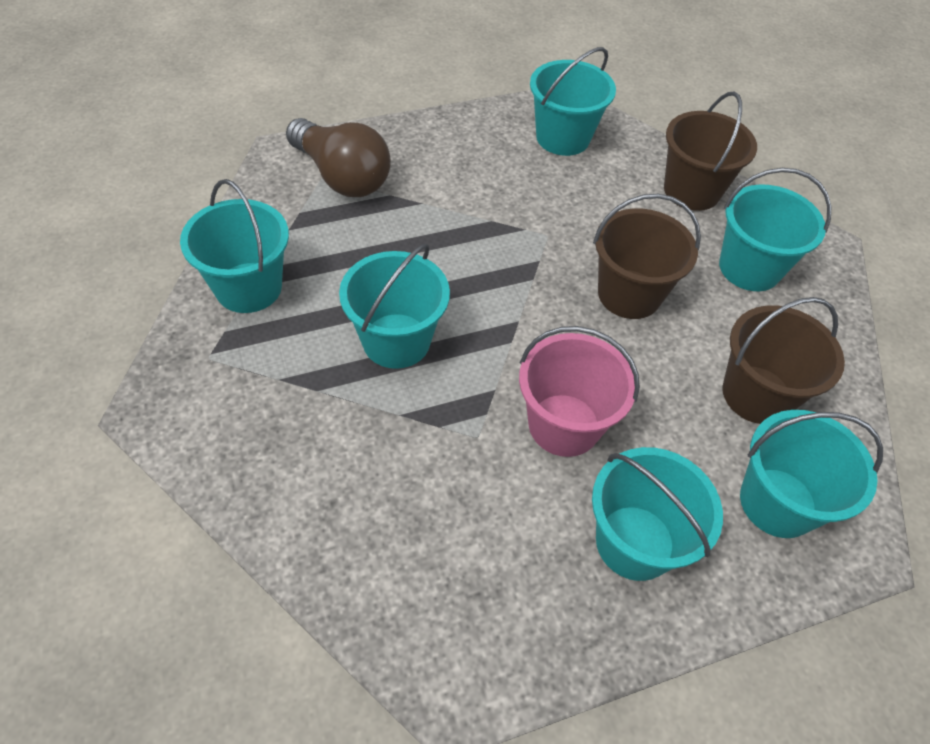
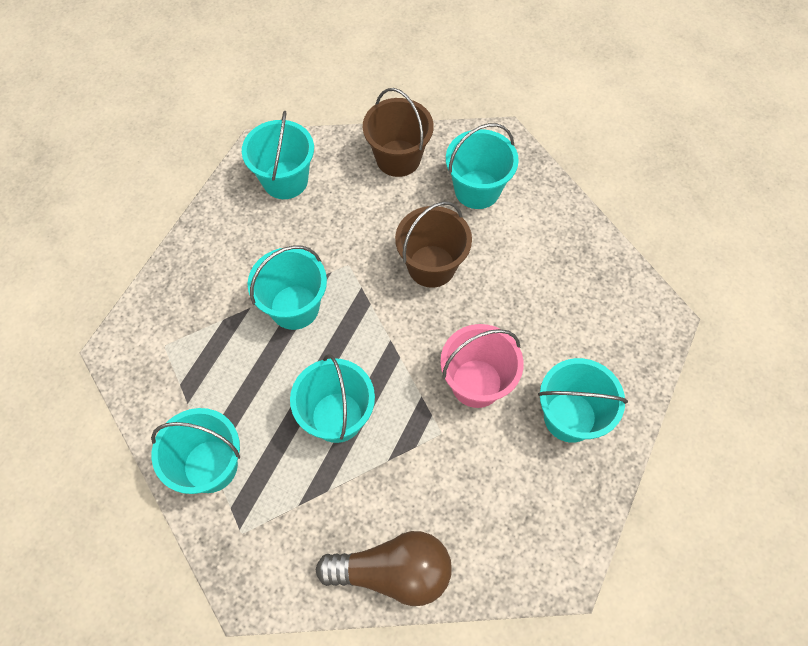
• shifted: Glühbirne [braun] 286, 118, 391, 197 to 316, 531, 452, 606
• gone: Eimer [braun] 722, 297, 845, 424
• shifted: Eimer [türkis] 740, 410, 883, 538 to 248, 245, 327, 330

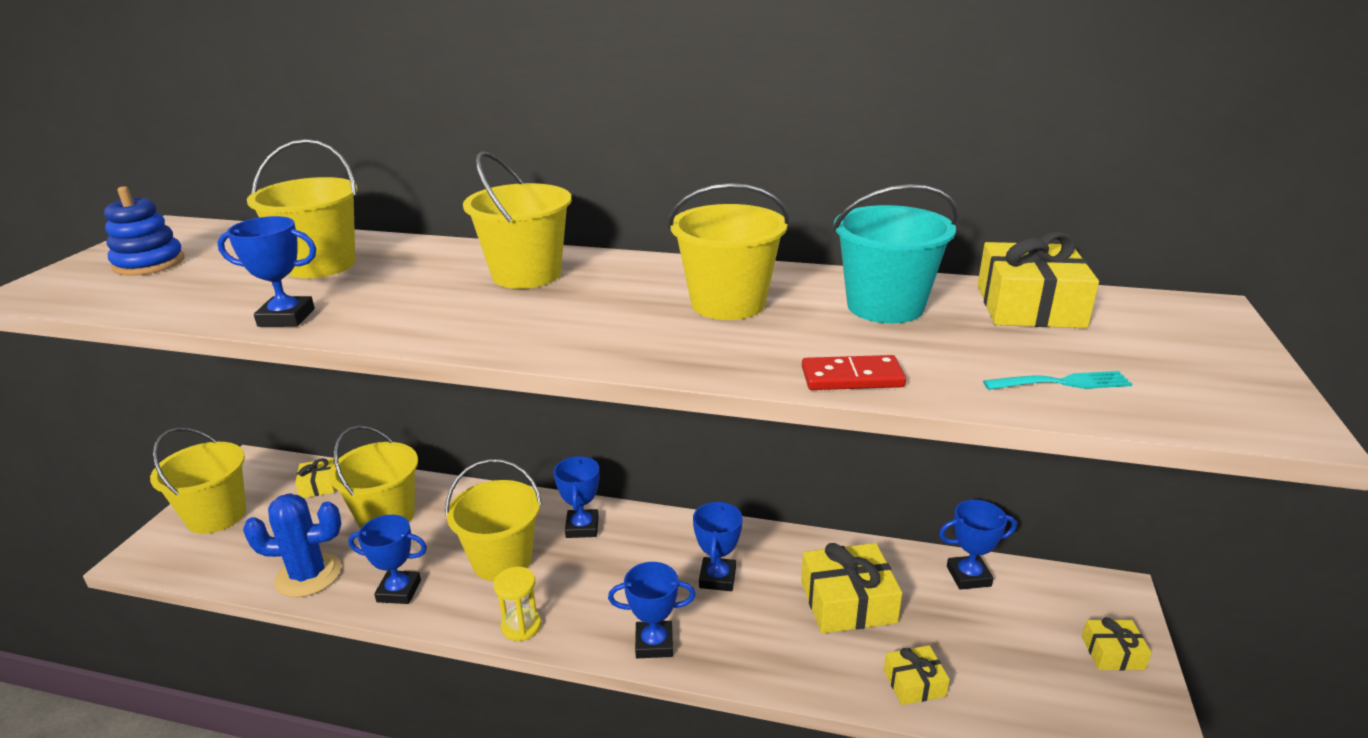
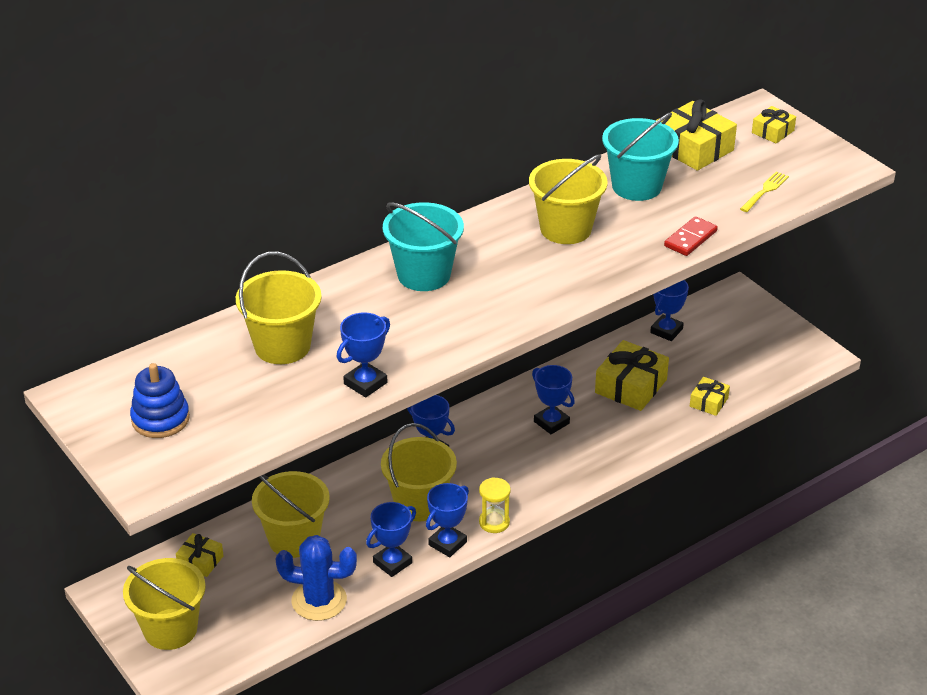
• repainted: Eimer [gelb] 463, 151, 572, 289 to Eimer [türkis] 383, 202, 464, 291
• repainted: Gabel [türkis] 983, 371, 1132, 390 to Gabel [gelb] 740, 171, 789, 212
• rotated: Kaktus [blau] 243, 493, 342, 597 = 276, 535, 357, 621 60 degrees clockwise
• shifted: Pokal [blau] 608, 562, 696, 658 to 426, 483, 469, 557
• shifted: Geschenk [gelb] 1082, 617, 1152, 670 to 752, 106, 796, 144

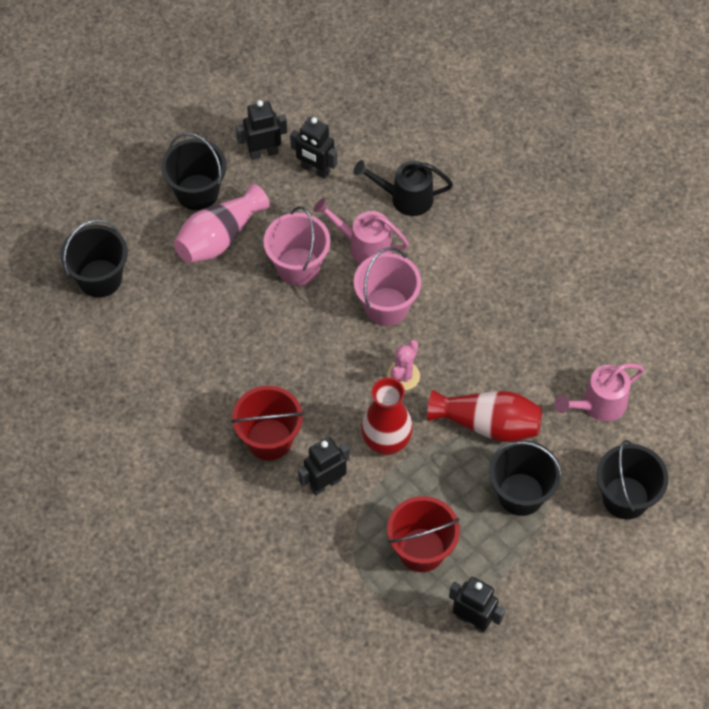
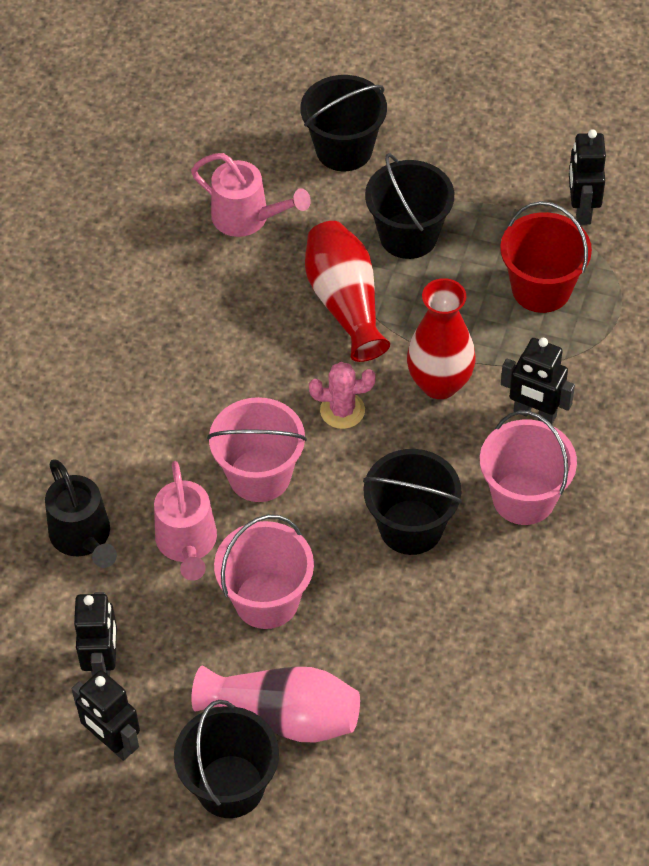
• shifted: Eimer [schwarz] 60, 219, 128, 298 to 363, 449, 462, 555
• repainted: Eimer [rot] 231, 386, 304, 460 to Eimer [rosa] 480, 410, 577, 525

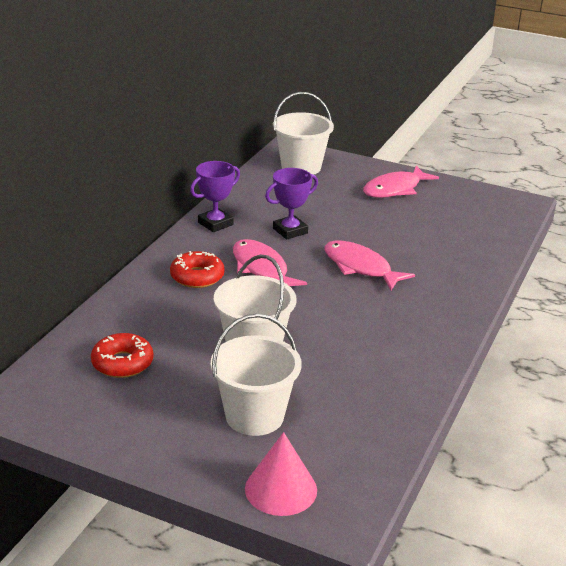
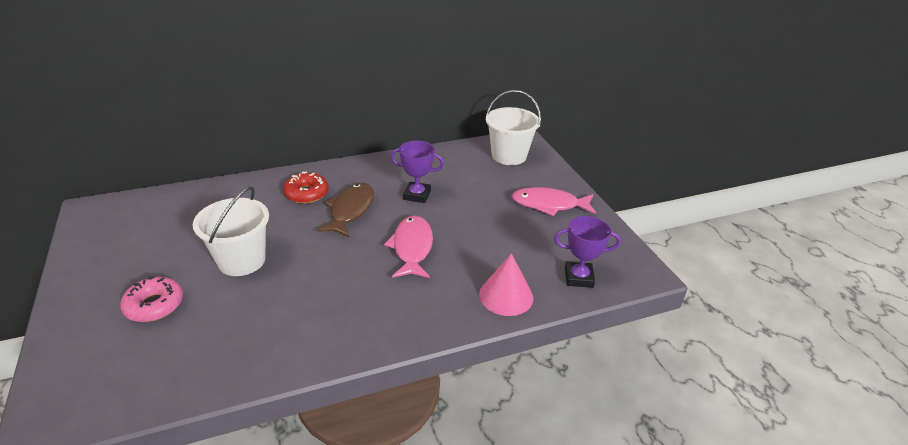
• shifted: Pokal [lila] 190, 161, 240, 232 to 554, 216, 621, 288
• repainted: Fisch [rosa] 233, 239, 307, 286 to Fisch [braun] 317, 183, 374, 237
• swapped: Eimer [weiß] 211, 314, 302, 436 to Donut [rosa] 120, 276, 183, 322
• gone: Donut [rot] 91, 333, 154, 378
• shifted: Kegel [rosa] 245, 432, 317, 516 to 479, 253, 533, 316

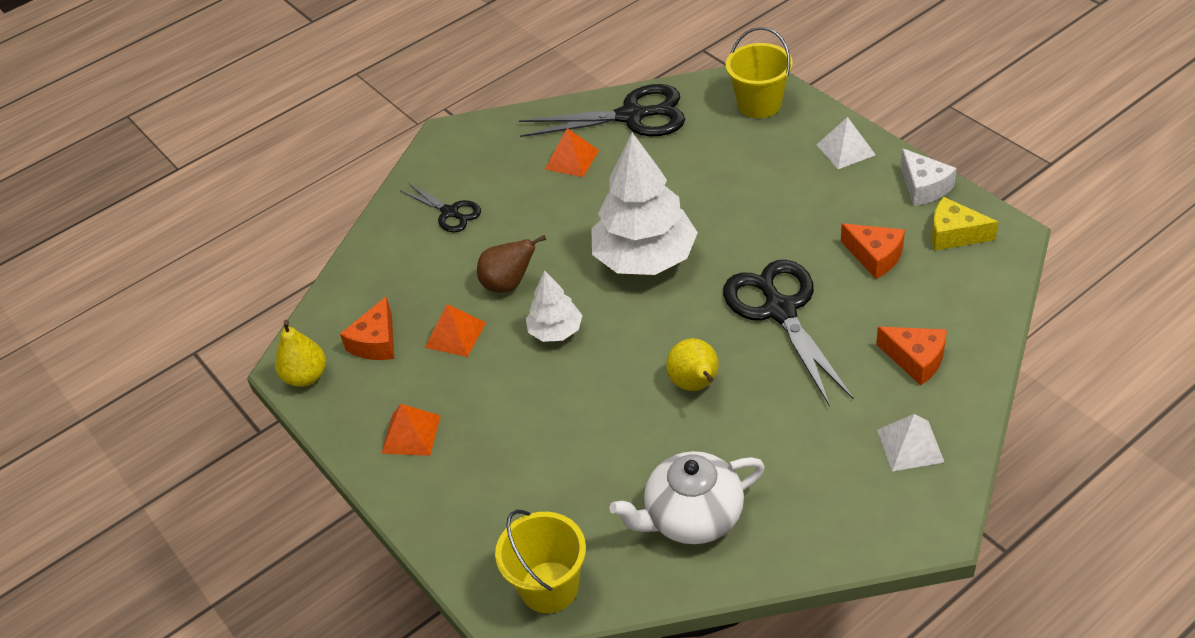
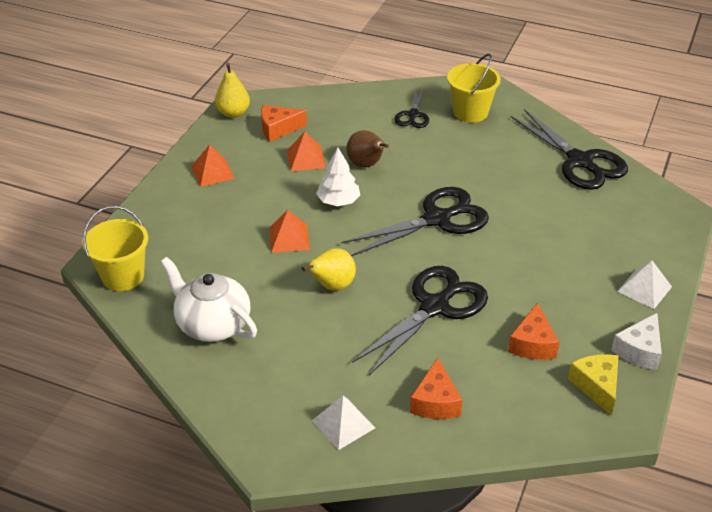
• shifted: Eimer [gelb] 726, 27, 793, 118 to 447, 54, 501, 123
• shifted: Pyramide [orange] 545, 128, 599, 177 to 269, 210, 310, 253
• swapped: Baum [weiß] 591, 133, 698, 275 to Schere [schwarz] 341, 187, 489, 256

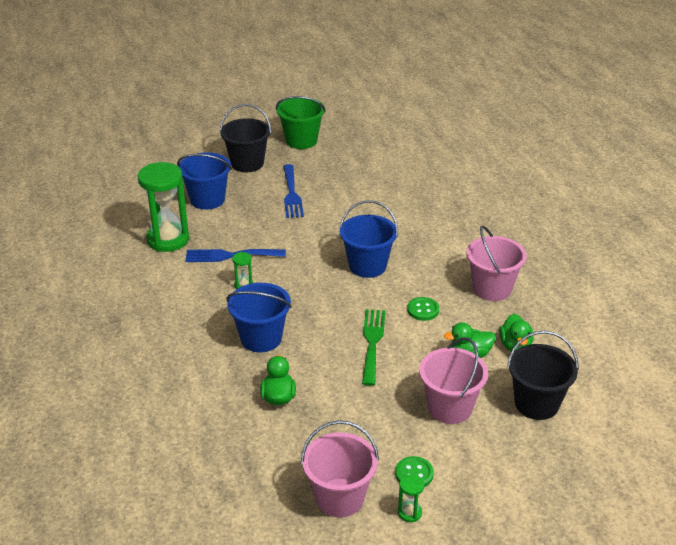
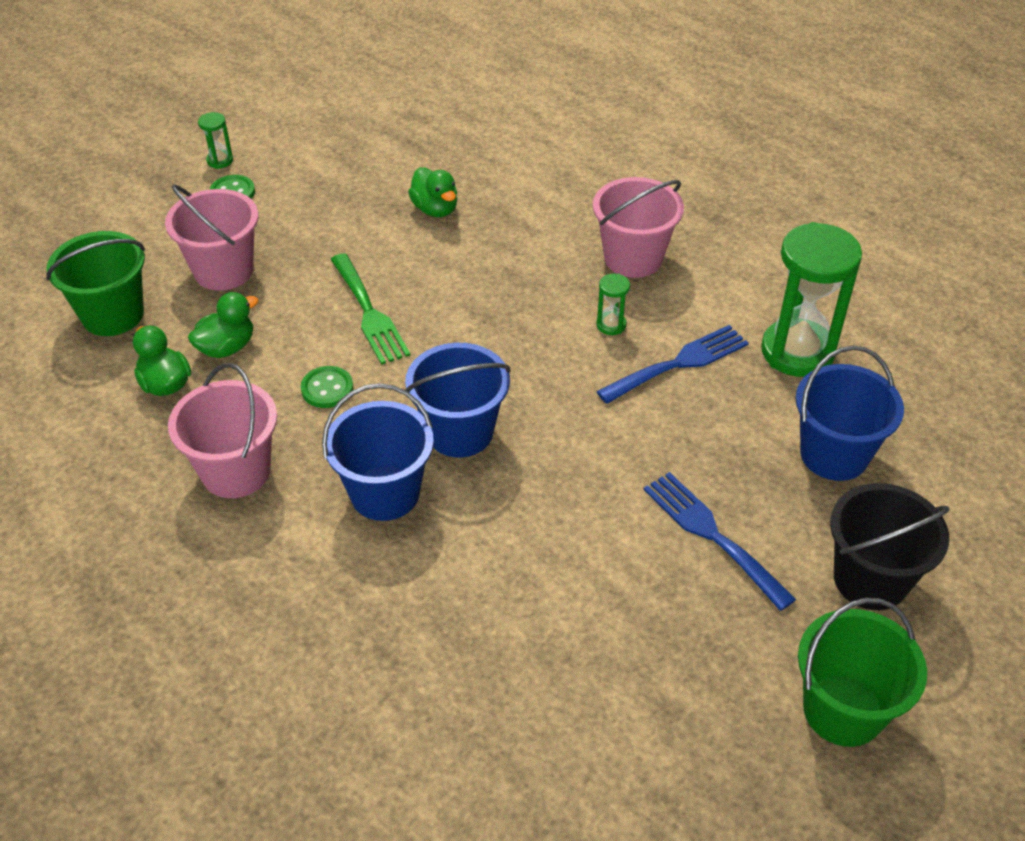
• shifted: Eimer [blau] 226, 283, 292, 352 to 322, 383, 434, 521
• repainted: Eimer [schwarz] 507, 330, 579, 420 to Eimer [grün] 46, 231, 145, 336
• shifted: Eimer [rosa] 301, 420, 379, 518 to 593, 177, 684, 278

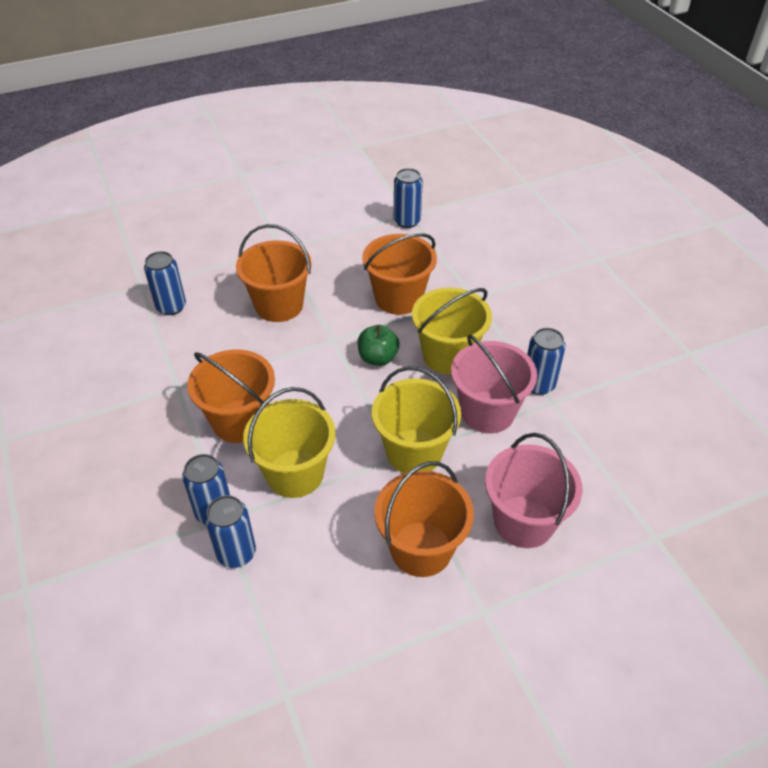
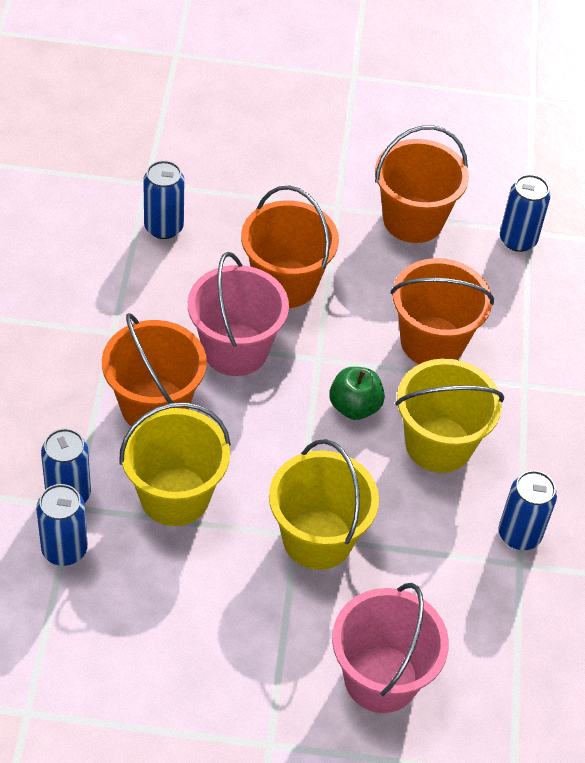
• shifted: Eimer [rosa] 451, 335, 537, 433 to 188, 252, 289, 376
• shifted: Eimer [orange] 374, 461, 474, 577 to 375, 125, 469, 243

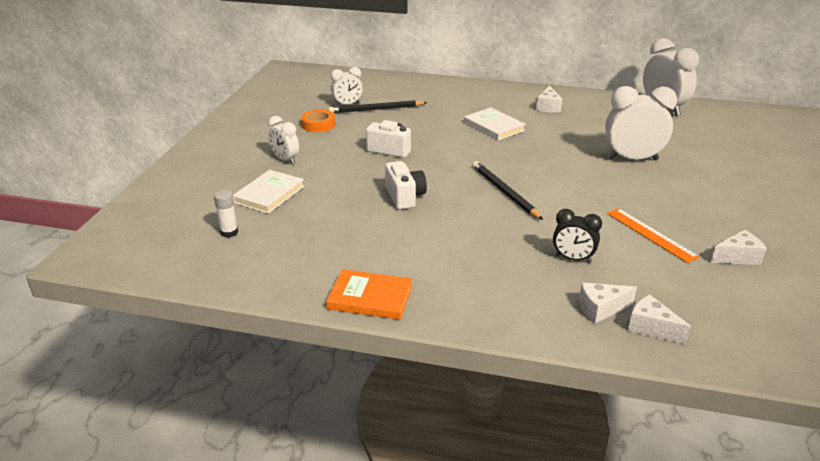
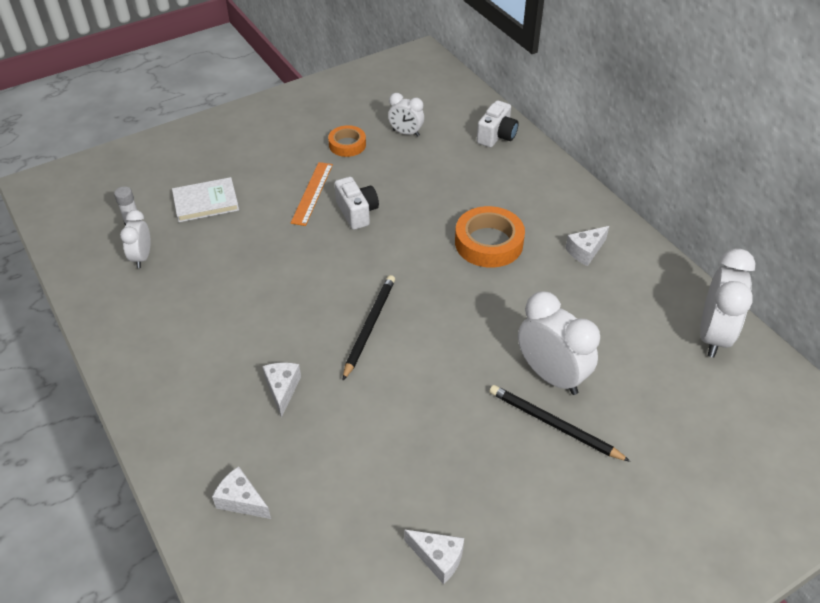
• shifted: Bleistift [schwarz] 328, 100, 427, 113 to 490, 385, 630, 462
• swapped: Buch [weiß] 464, 107, 526, 141 to Klebeband [orange] 455, 206, 525, 268
• shifted: Wecker [weiß] 268, 116, 299, 164 to 120, 210, 151, 268
• shifted: Kamera [weiß] 385, 161, 427, 210 to 477, 100, 519, 147
• shifted: Lineal [orange] 607, 208, 700, 263 to 291, 162, 333, 226
• gone: Wecker [schwarz] 553, 209, 602, 263
• gone: Buch [orange] 326, 269, 412, 320
• shifted: Käse [weiß] 628, 295, 691, 344 to 262, 362, 301, 418

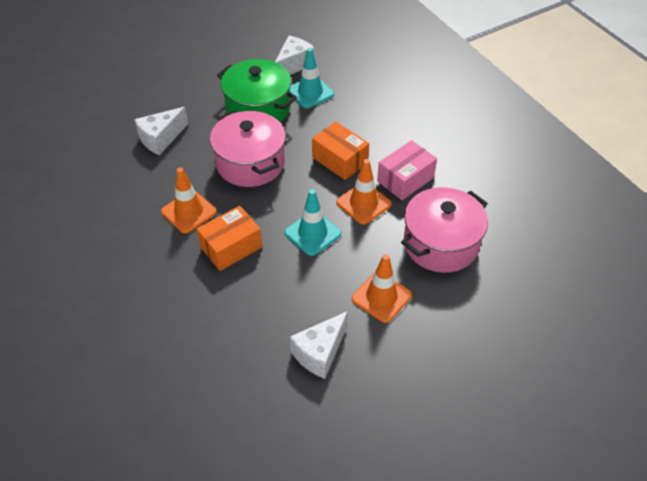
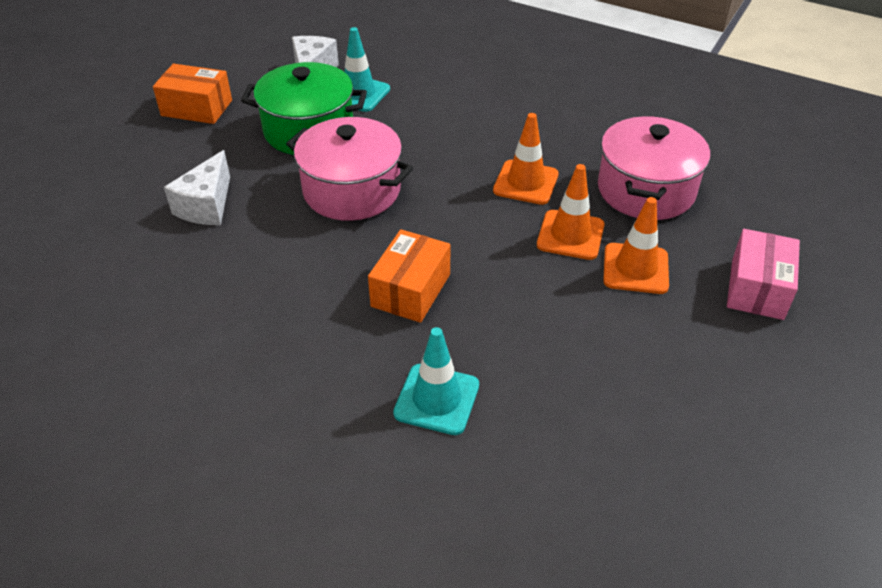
• shifted: Schachtel [orange] 312, 122, 369, 180 to 153, 64, 232, 124
• shifted: Schachtel [rosa] 377, 140, 437, 200 to 727, 229, 800, 320
• shifted: Leitkegel [orange] 161, 168, 217, 234 to 537, 164, 605, 260
• shifted: Leitkegel [türkis] 285, 189, 341, 256 to 393, 327, 479, 435
• gone: Käse [weiß] 290, 311, 348, 379

